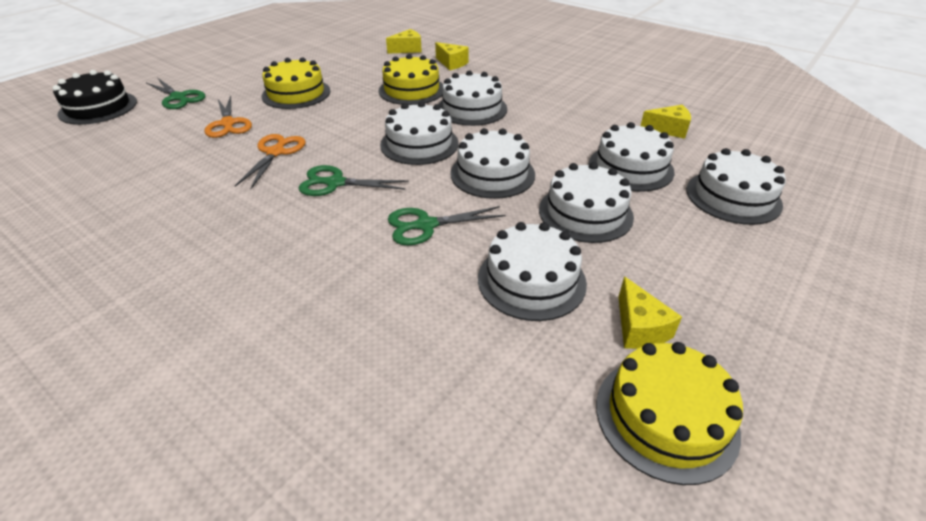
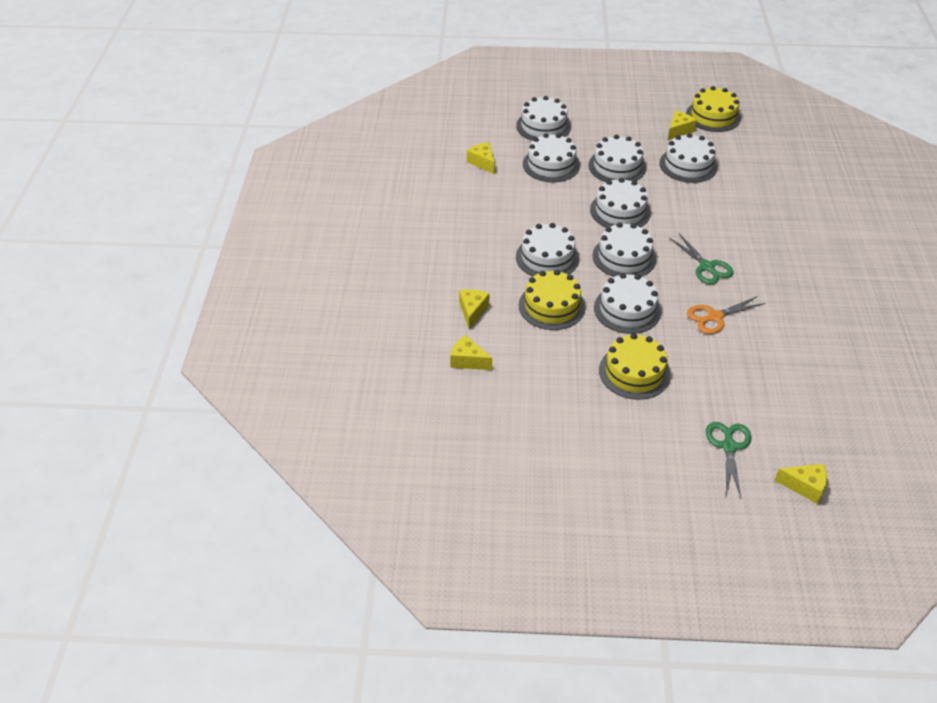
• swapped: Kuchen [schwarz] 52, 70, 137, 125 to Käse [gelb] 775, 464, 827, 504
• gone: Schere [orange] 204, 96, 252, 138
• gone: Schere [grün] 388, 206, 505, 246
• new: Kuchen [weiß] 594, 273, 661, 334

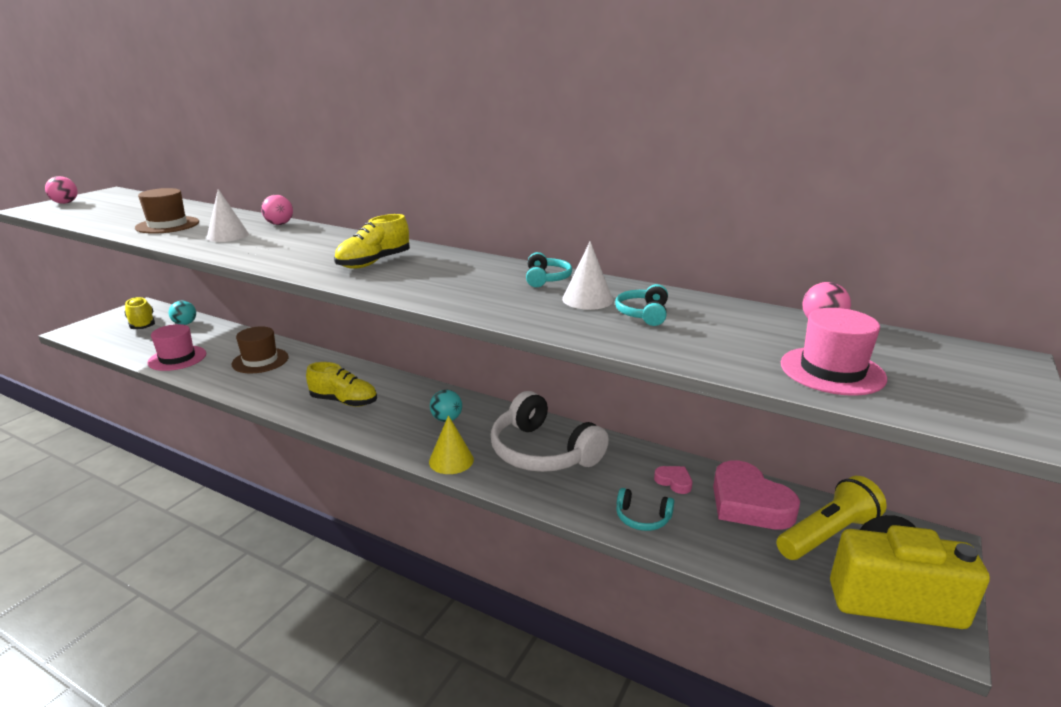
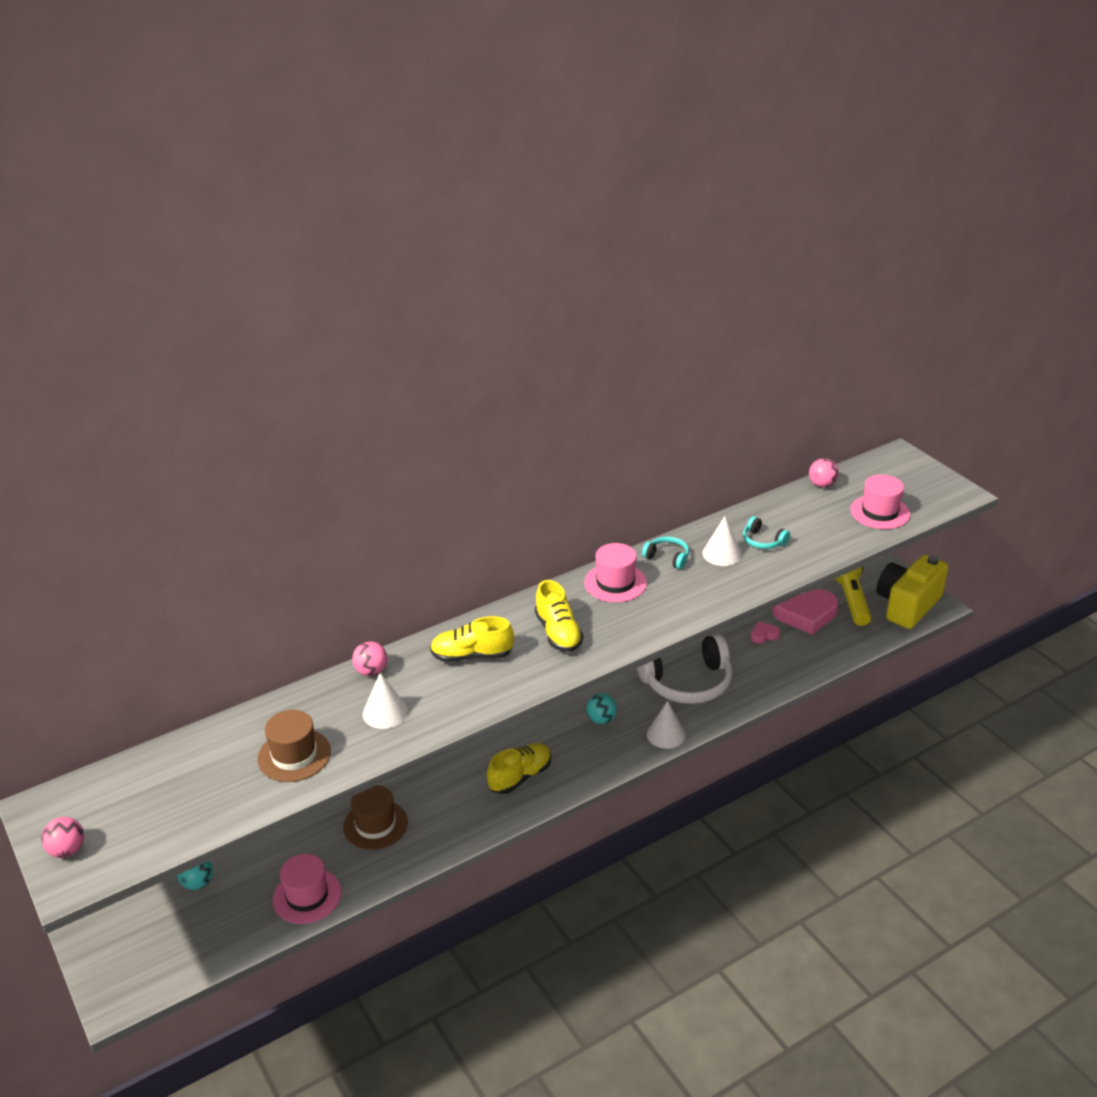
• shifted: Schuh [gelb] 124, 297, 155, 329 to 430, 616, 514, 662
• repainted: Kegel [gelb] 429, 415, 474, 474 to Kegel [weiß] 647, 701, 685, 749
• gone: Kopfhörer [türkis] 616, 488, 674, 531
• new: Hut [rosa] 584, 543, 647, 602

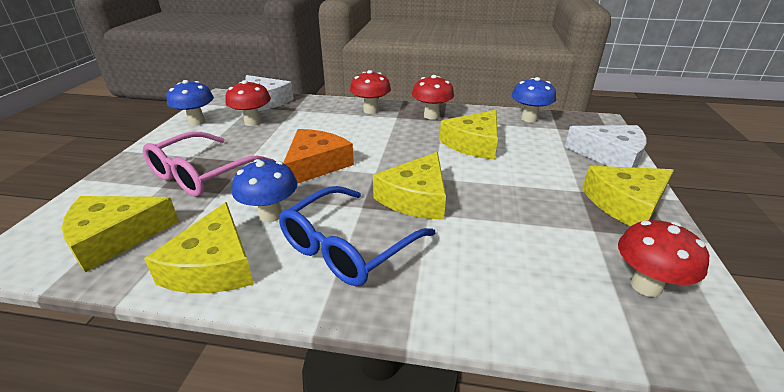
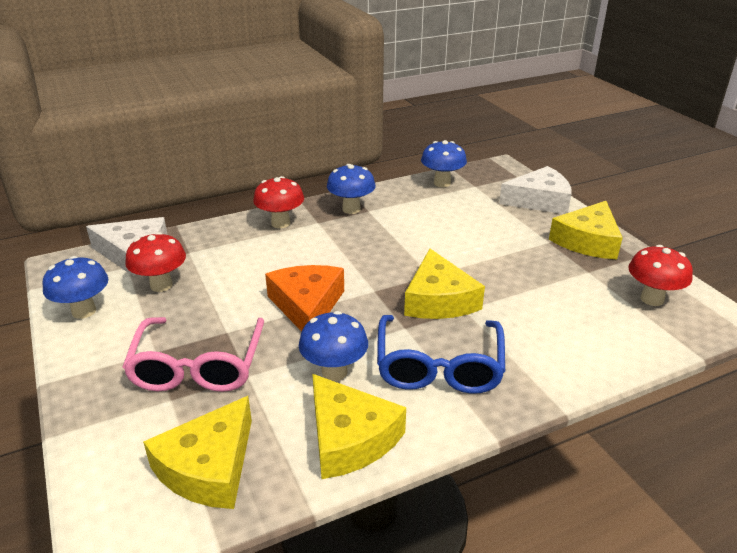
• repainted: Pilz [rot] 412, 75, 454, 119 to Pilz [blau] 327, 164, 376, 214
• gone: Käse [gelb] 439, 110, 498, 160

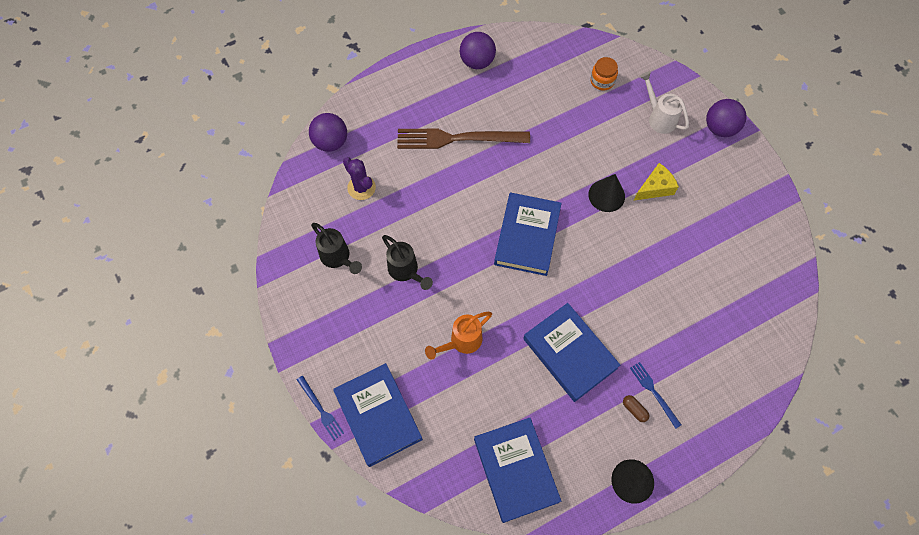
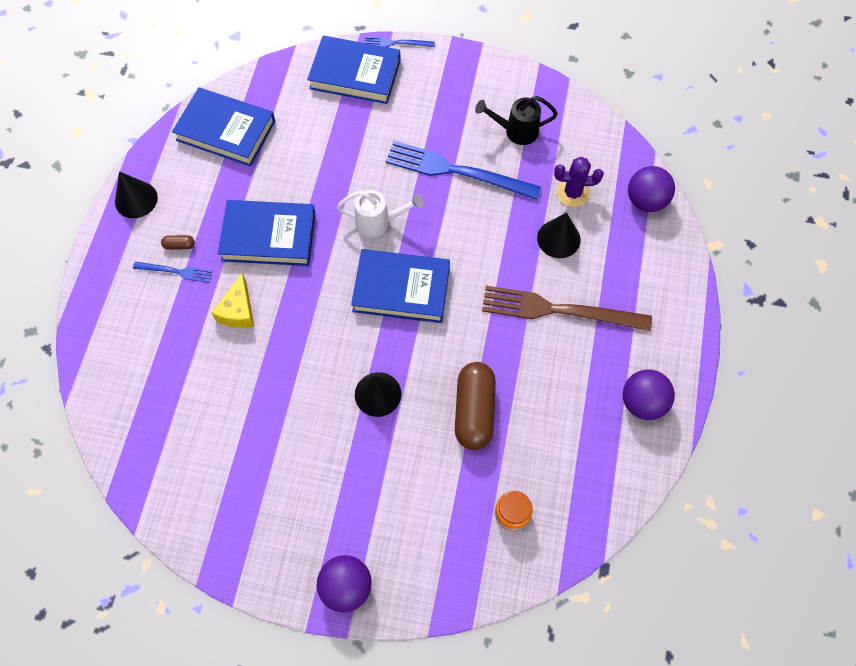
• shifted: Gießkanne [weiß] 639, 71, 689, 134 to 337, 190, 424, 237
• rotated: Gabel [braun] 397, 129, 530, 149 = 482, 286, 652, 331 120 degrees counterclockwise
• shifted: Käse [gelb] 633, 163, 679, 201 to 212, 273, 254, 328
• rotated: Buch [blau] 494, 192, 562, 276 = 351, 249, 450, 323 45 degrees counterclockwise
• swapped: Gießkanne [schwarz] 382, 235, 433, 290 to Gabel [blau] 385, 141, 541, 200
• gone: Gießkanne [orange] 425, 312, 492, 360
• new: Kegel [schwarz] 537, 212, 581, 258
• new: Kapsel [braun] 455, 362, 496, 450

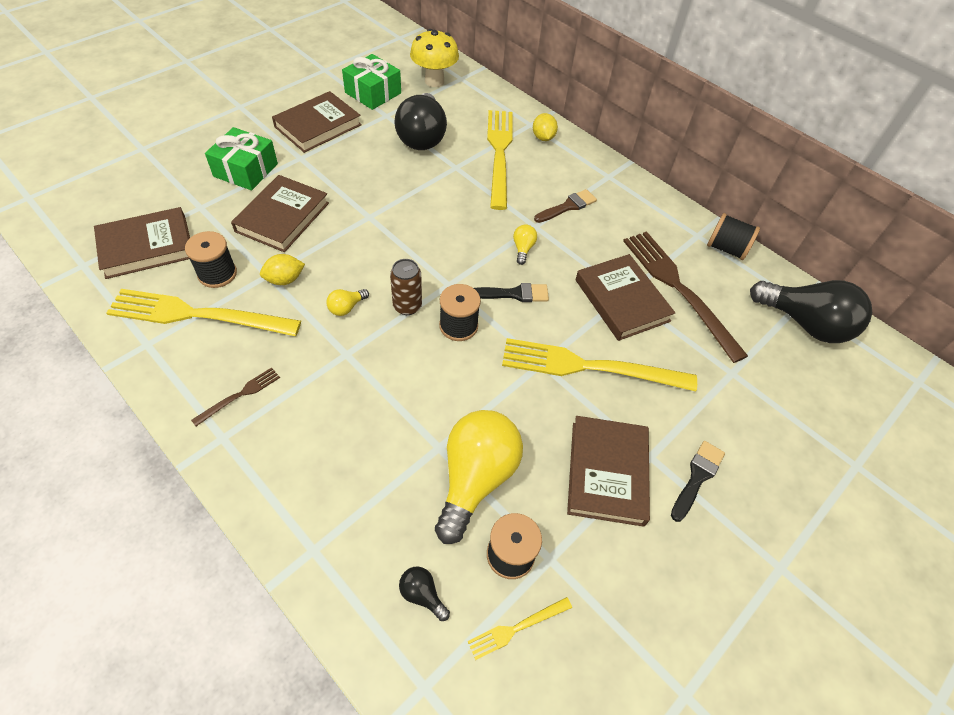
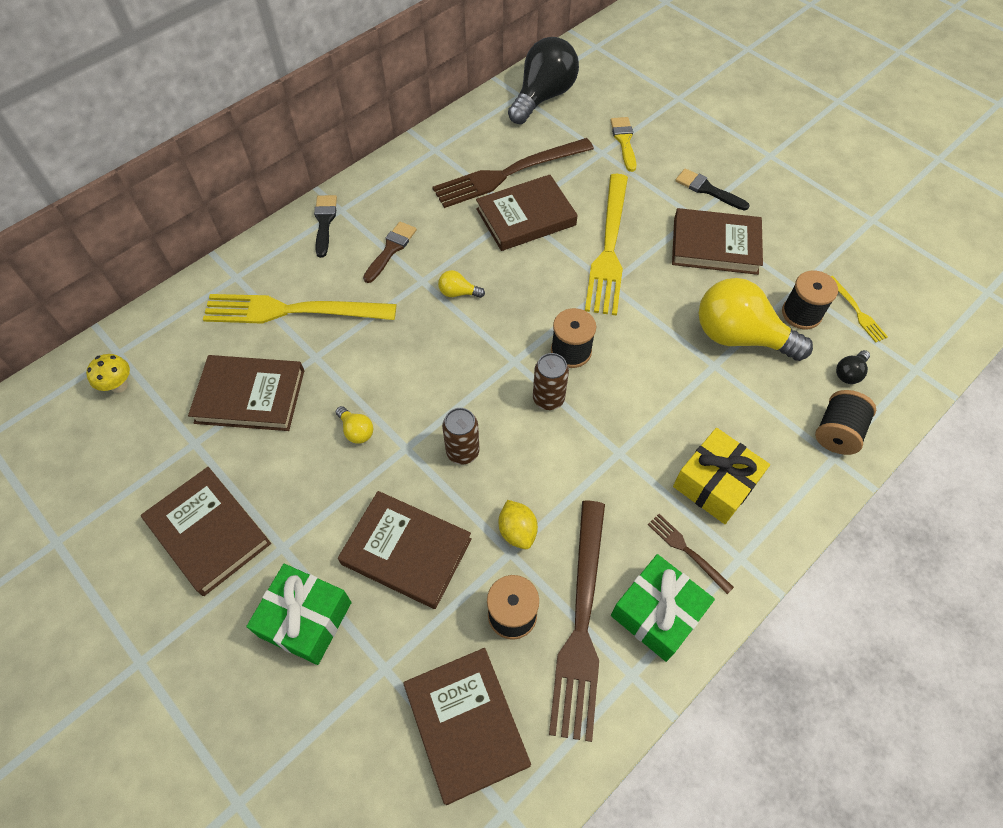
• scaled: Pilz [gelb] 410, 29, 459, 87 = 86, 354, 130, 393 x0.56
• shifted: Geschenk [grün] 342, 54, 401, 110 to 611, 554, 715, 662
• swapped: Glühbirne [schwarz] 394, 93, 447, 150 to Buch [braun] 188, 355, 304, 431
• gone: Zitrone [gelb] 533, 113, 558, 141
• rotated: Pinsel [braun] 534, 189, 597, 223 = 363, 221, 417, 283 60 degrees clockwise
• shifted: Garnrolle [schwarz] 707, 213, 760, 260 to 815, 390, 876, 455
• shifted: Pinsel [schwarz] 474, 283, 549, 302 to 314, 195, 337, 258
• repainted: Gabel [gelb] 107, 289, 301, 336 to Gabel [braun] 549, 501, 605, 742
• shifted: Glühbirne [gelb] 326, 289, 369, 316 to 336, 406, 373, 444
• new: Pinsel [gelb] 610, 117, 636, 172
• new: Dose [braun] 442, 408, 480, 465
• new: Geschenk [gelb] 673, 428, 770, 524

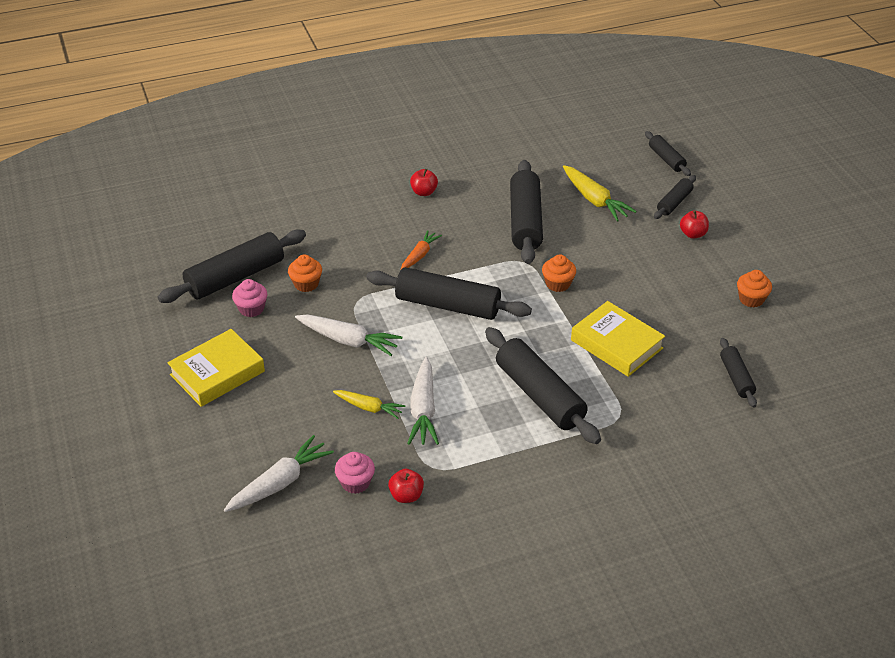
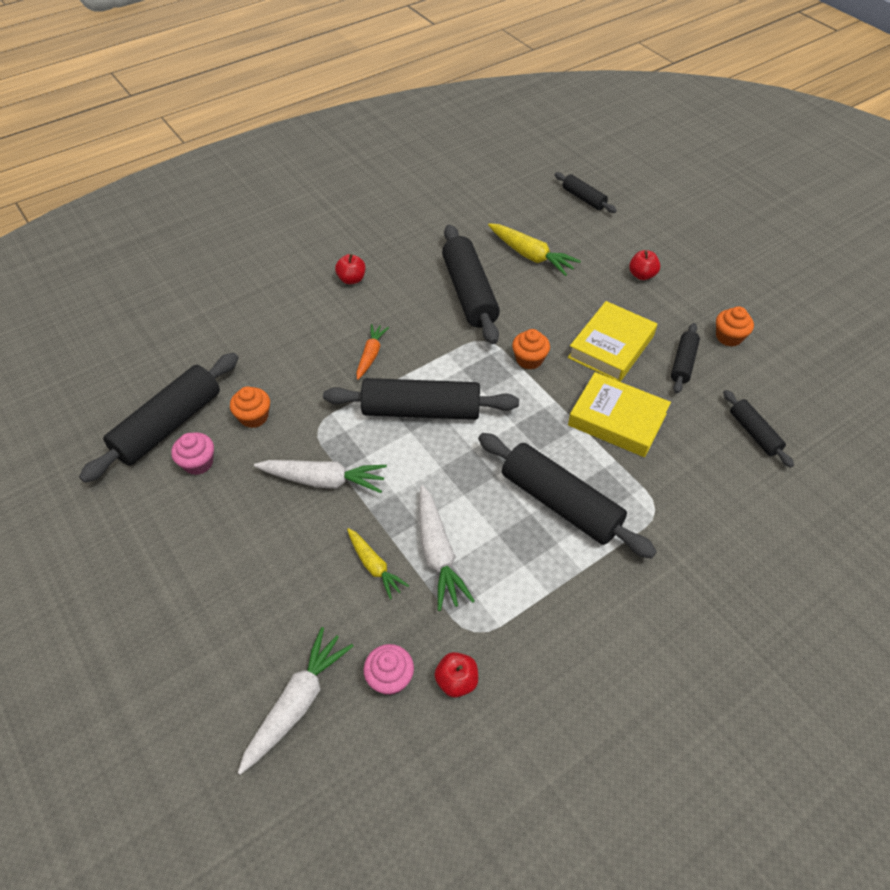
• shifted: Nudelholz [schwarz] 654, 175, 696, 219 to 671, 323, 700, 393
• shifted: Buch [gelb] 167, 329, 265, 407 to 568, 301, 657, 382
• rotated: Karotte [gelb] 333, 390, 406, 419 = 347, 528, 409, 600 45 degrees clockwise

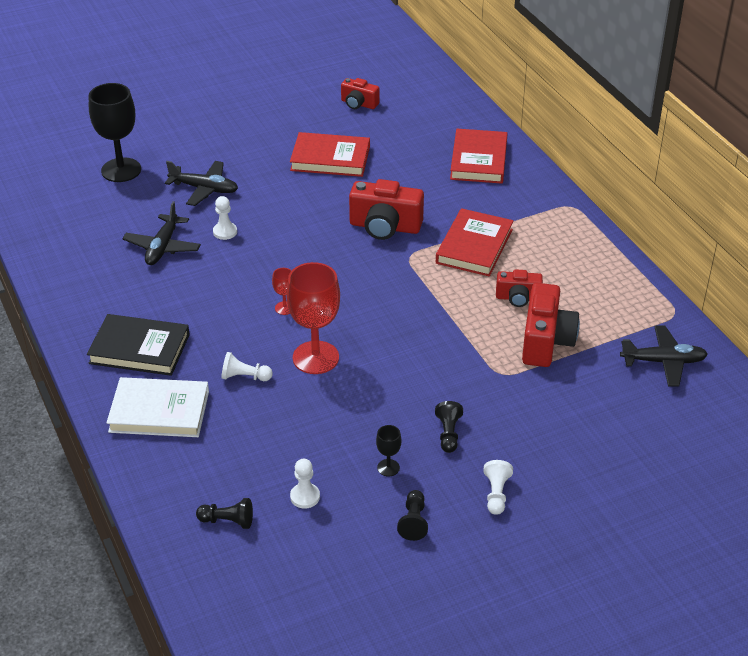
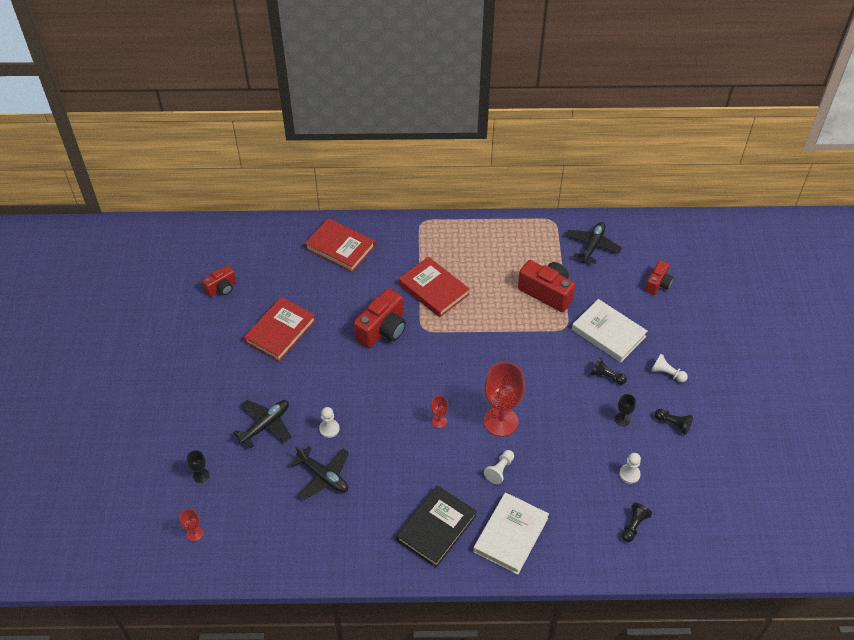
• scaled: Kelch [schwarz] 89, 83, 141, 182 = 187, 450, 209, 483 x0.44
• shifted: Kamera [rot] 496, 269, 543, 307 to 645, 260, 673, 295
• new: Buch [weiß] 572, 299, 648, 362
• new: Kelch [rot] 180, 509, 203, 541

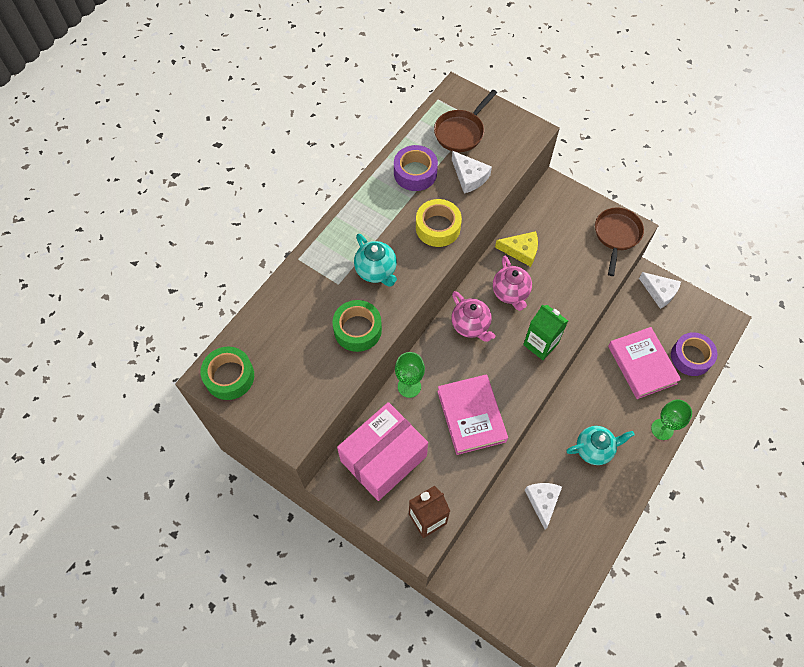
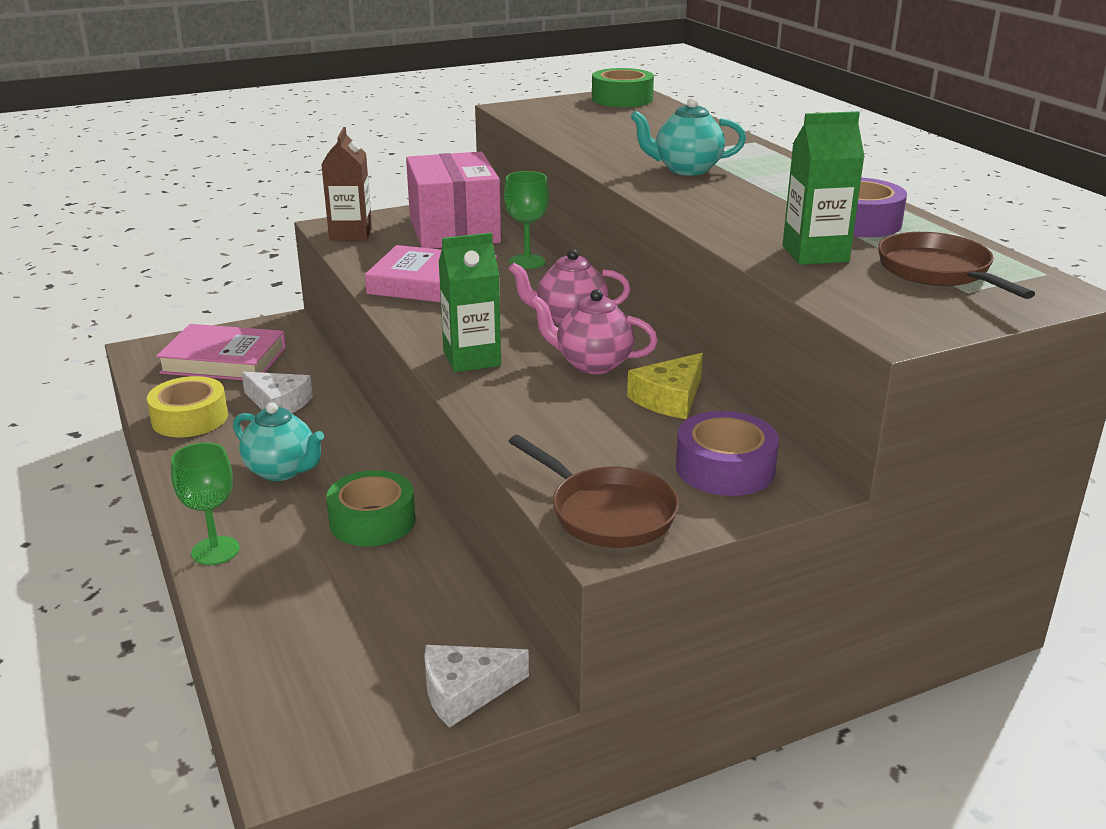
• swapped: Käse [weiß] 452, 151, 492, 193 to Getränkekarton [grün] 783, 111, 864, 265
• shifted: Klebeband [gelb] 416, 199, 462, 247 to 147, 376, 228, 437
• shifted: Klebeband [grün] 332, 300, 382, 352 to 326, 470, 415, 547
• shifted: Buch [rosa] 608, 327, 681, 399 to 156, 324, 286, 380
• shifted: Klebeband [lila] 671, 332, 717, 376 to 676, 411, 779, 496
• rotated: Teekanne [türkis] 566, 426, 635, 465 = 233, 402, 324, 481 75 degrees counterclockwise

